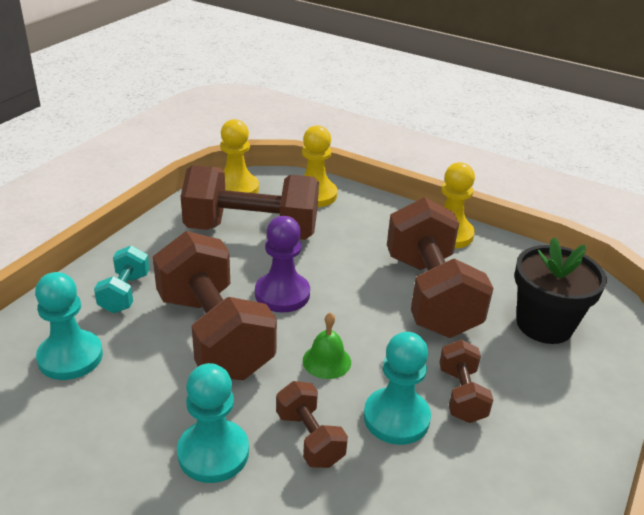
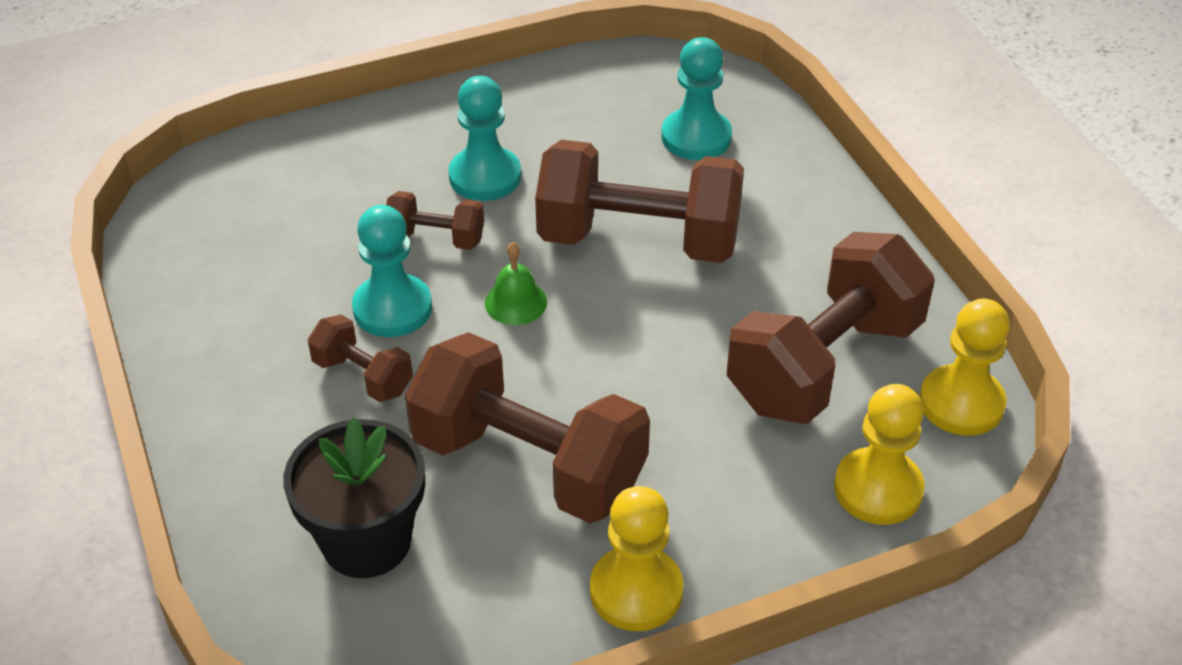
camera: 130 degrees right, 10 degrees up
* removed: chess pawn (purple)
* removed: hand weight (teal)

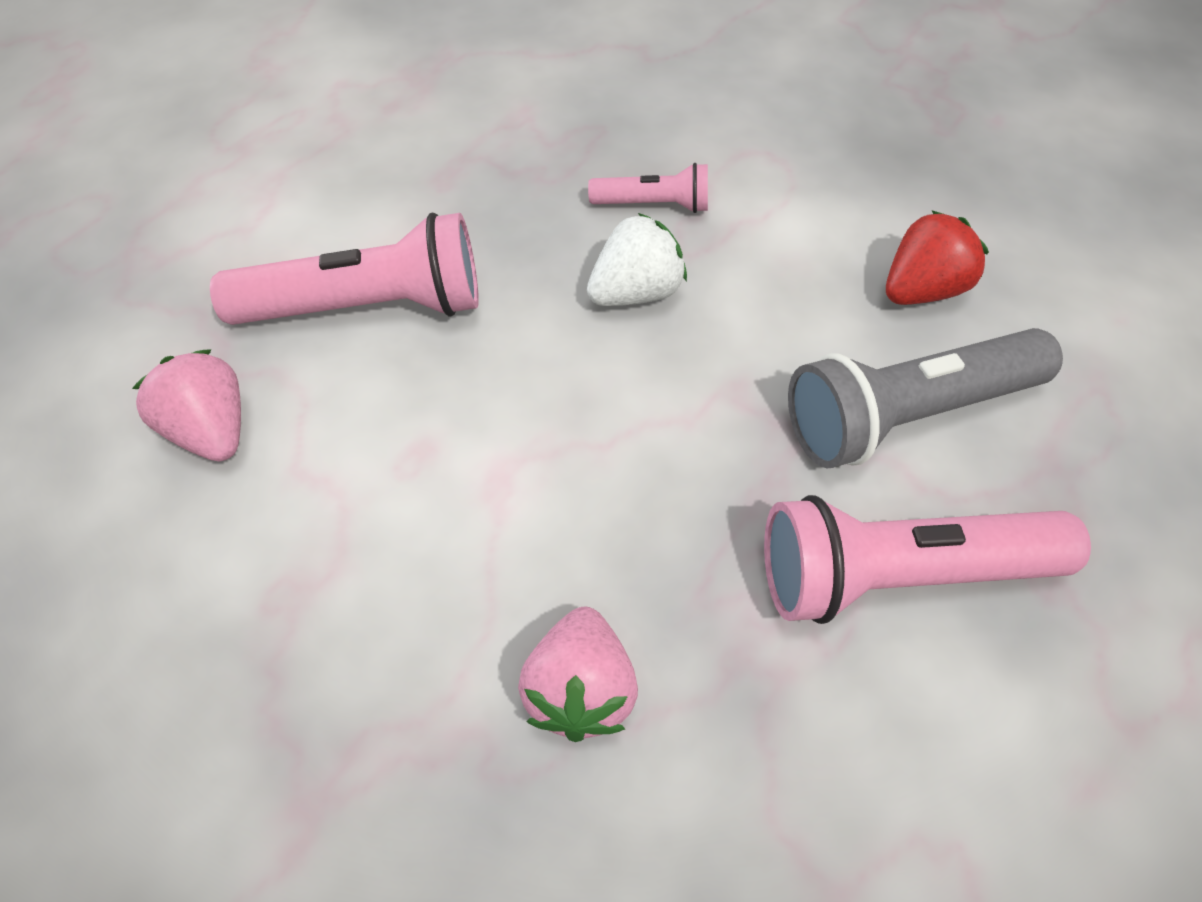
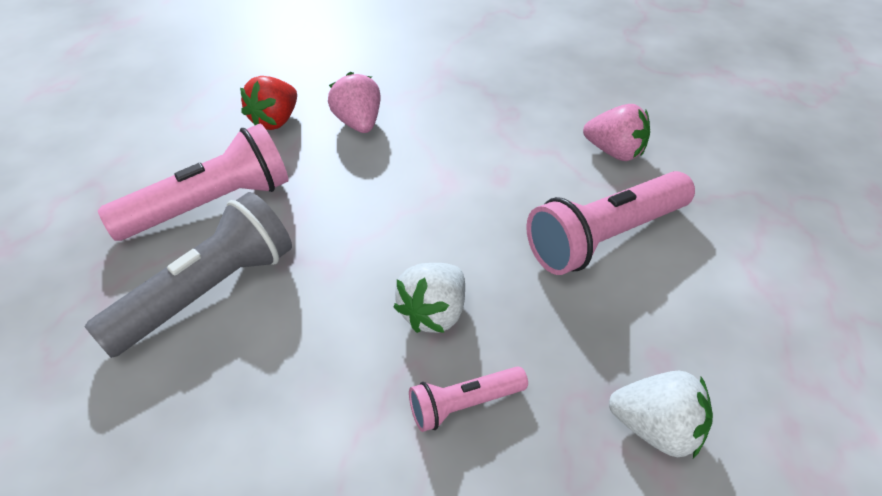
camera: 155 degrees right, 10 degrees down
* moved: toy strawberry (red)
* added: toy strawberry (pure white) (2nd from left)

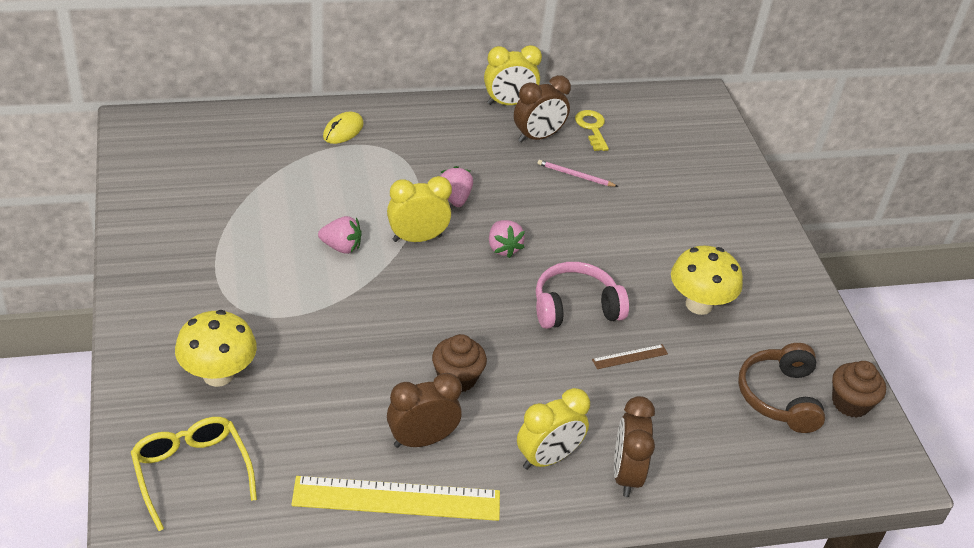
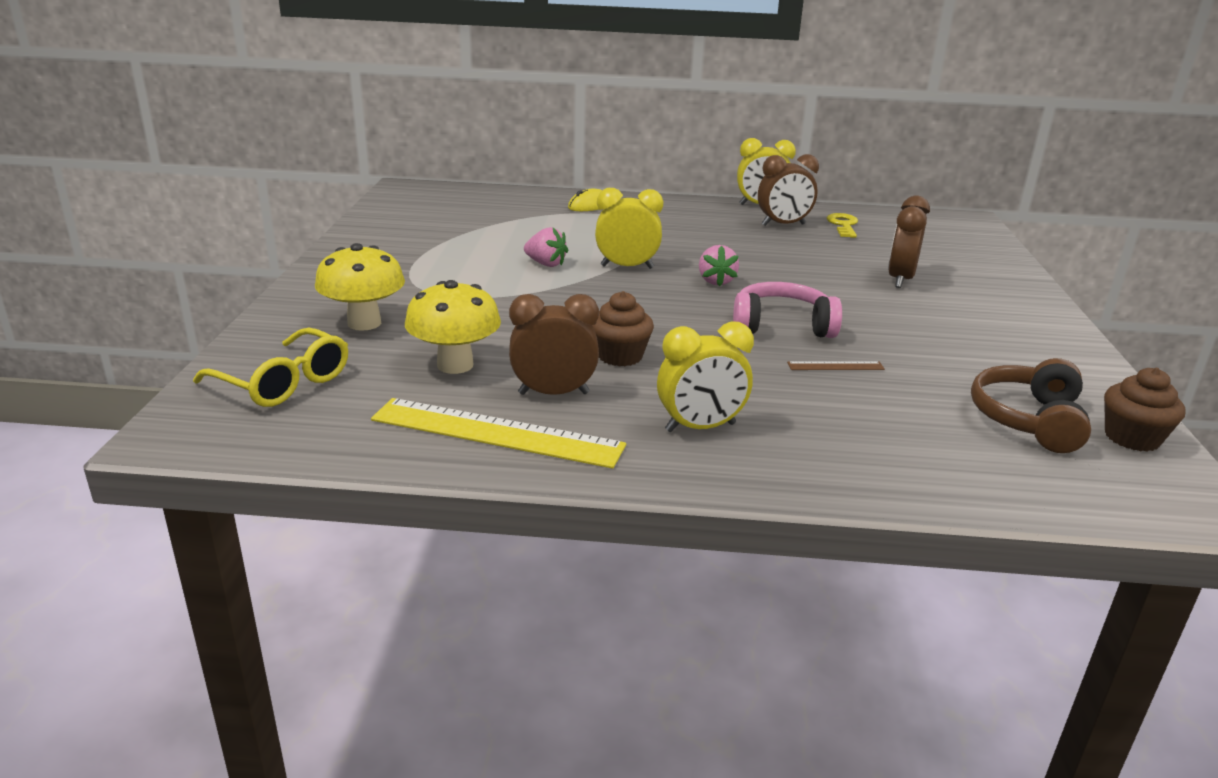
camera: 20 degrees right, 15 degrees down
* removed: pencil (rose-pink)
* removed: toy strawberry (rose-pink) (2nd from left)
* moved: toadstool (yellow) (2nd from left)
* moved: alarm clock (dark brown) (3rd from left)
* turned: eyeglasses (yellow) 135 degrees clockwise

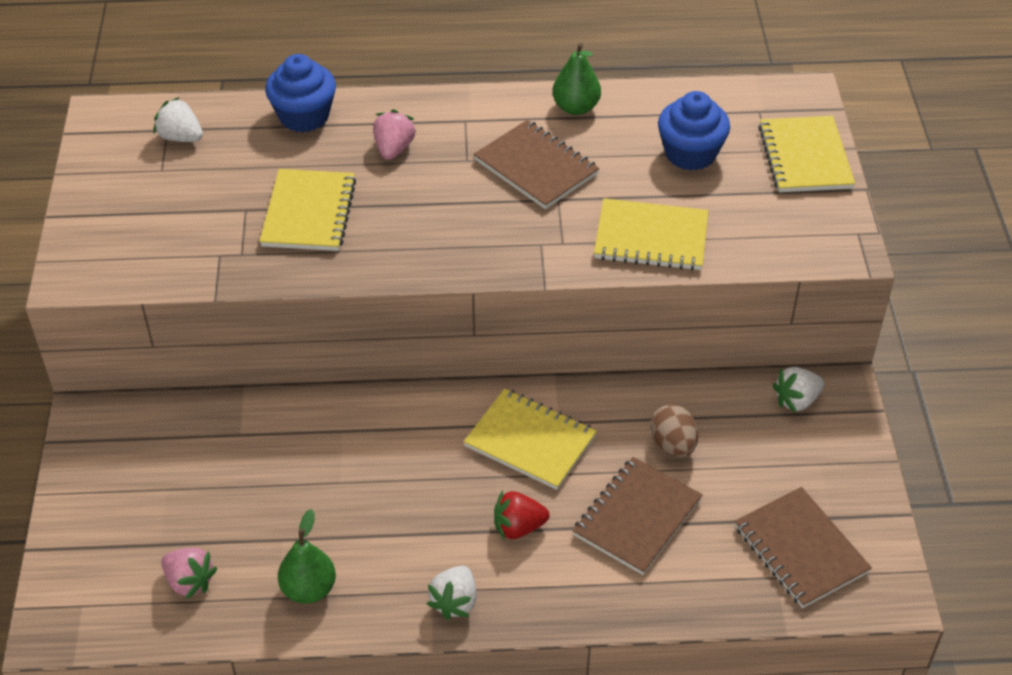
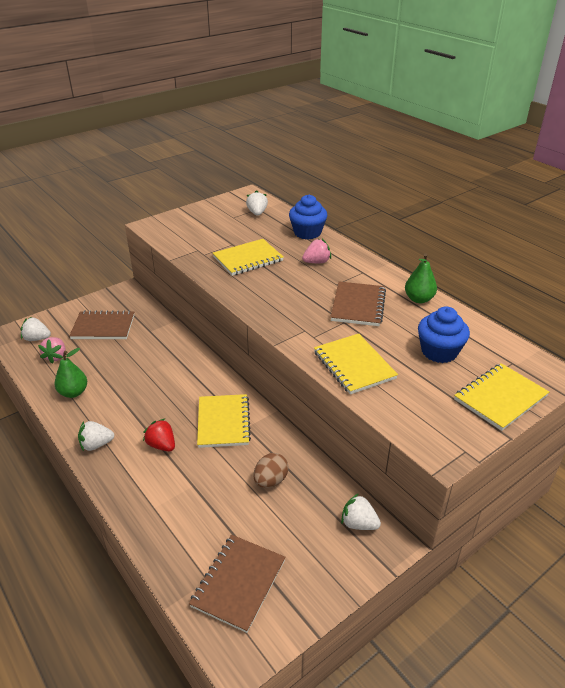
camera: 55 degrees right, 10 degrees down
* moved: notebook (dark brown) (2nd from left in the first image) to notebook (dark brown) (1st from left)
* added: toy strawberry (pure white) (1st from left)

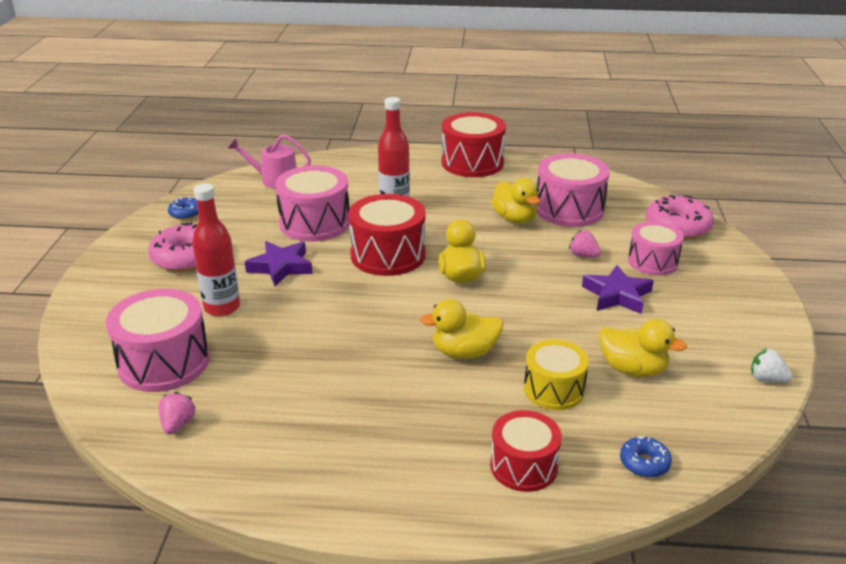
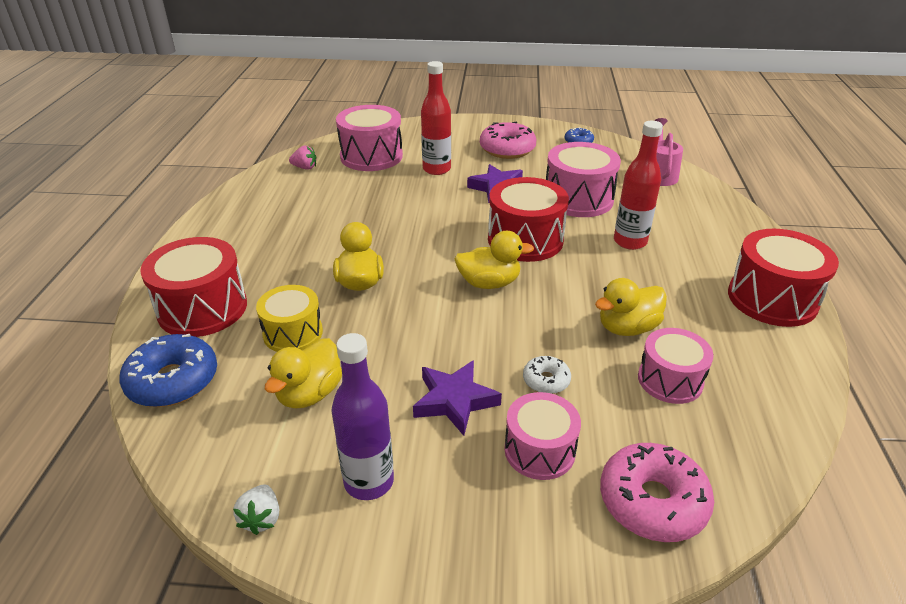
camera: 90 degrees right, 5 degrees up
* resized: toy drum (rose-pink) (3rd from left in the first image) x0.65
* replaced: toy strawberry (rose-pink) (2nd from left) to donut (pure white)
* turned: toy strawberry (pure white) 150 degrees clockwise
* resized: toy drum (red) (3rd from left in the first image) x1.54
* resized: donut (royal blue) (2nd from left in the first image) x1.90
* added: drink bottle (purple)

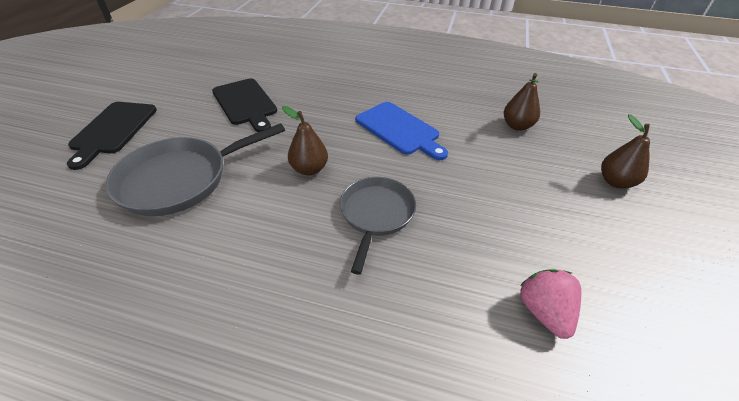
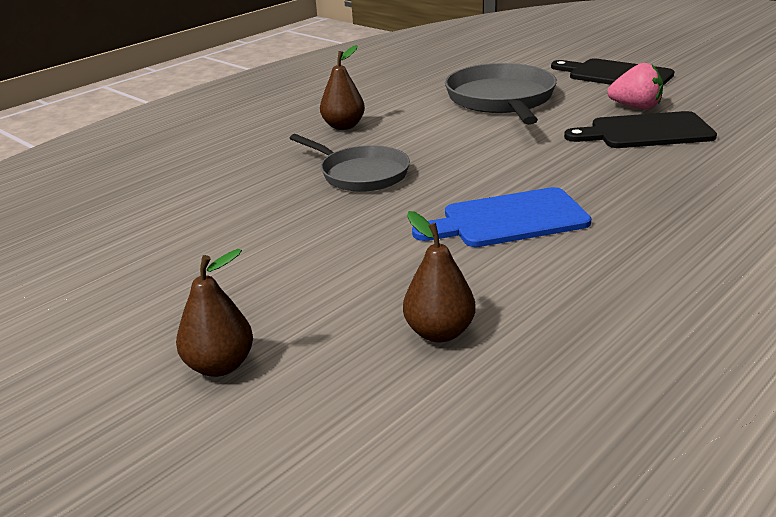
camera: 120 degrees right, 15 degrees down
* moved: pear (dark brown) (1st from left in the first image) to pear (dark brown) (2nd from left)
* moved: toy strawberry (rose-pink)

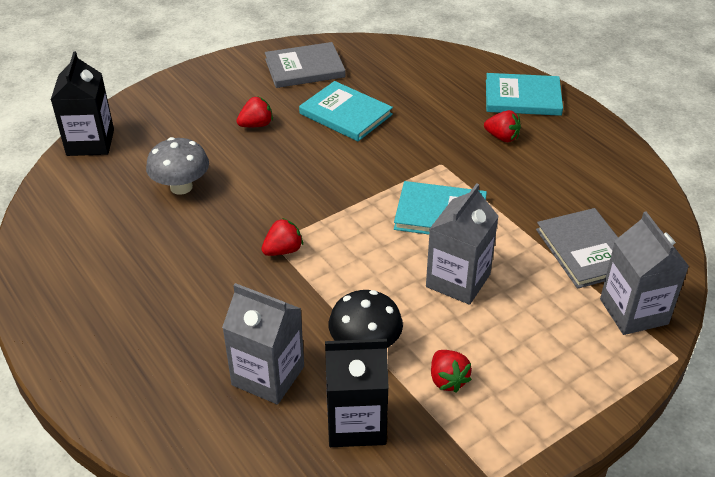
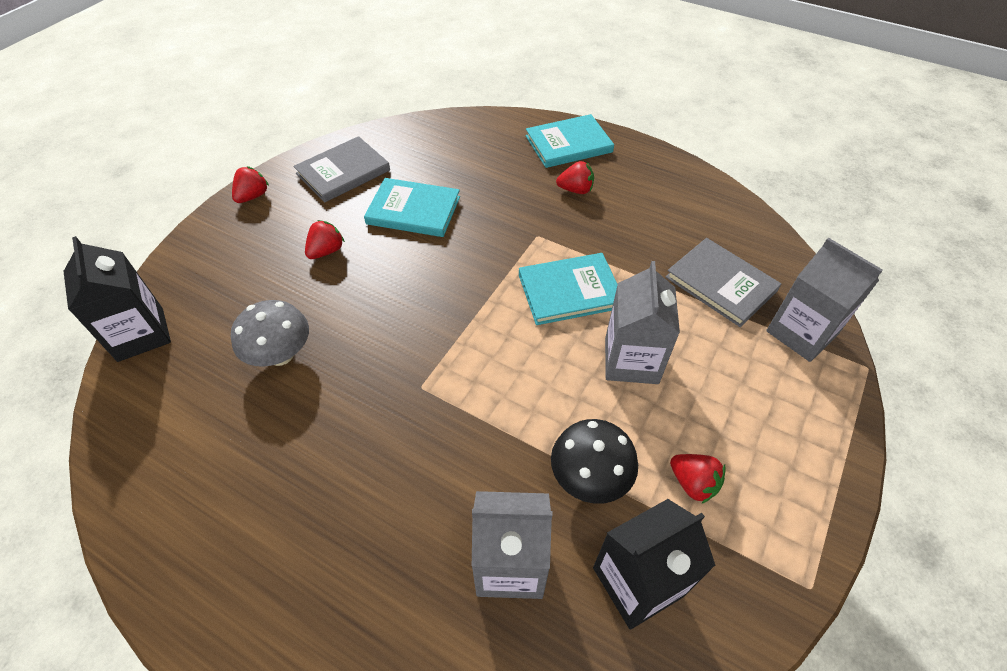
camera: 25 degrees left, 10 degrees up
* moved: toy strawberry (red) (2nd from left in the first image) to toy strawberry (red) (1st from left)

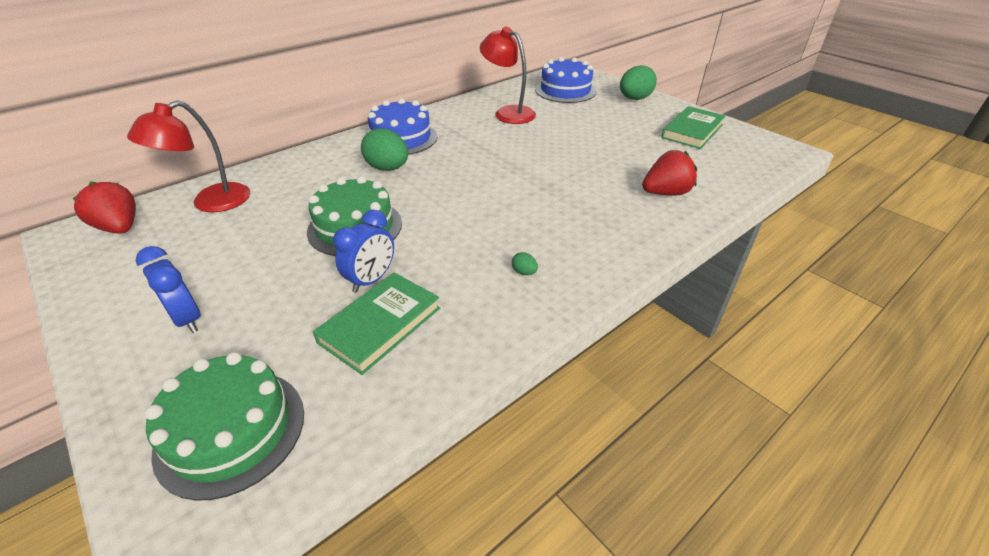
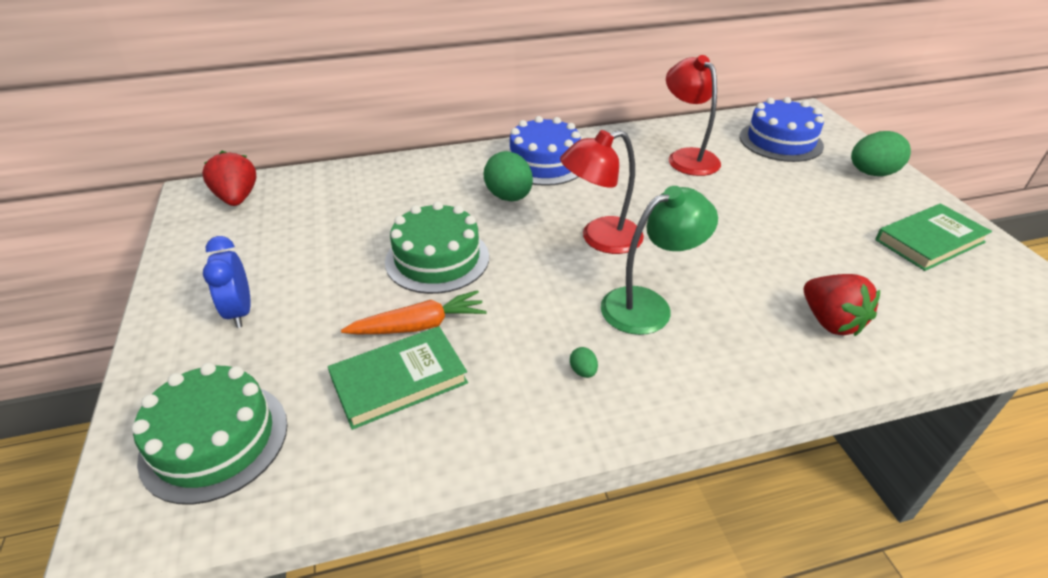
camera: 25 degrees right, 0 degrees up
* moved: desk lamp (red) (1st from left)
* turned: toy strawberry (red) (2nd from left) 60 degrees clockwise
* replaced: alarm clock (royal blue) (2nd from left) to toy carrot (bright orange)
* added: desk lamp (emerald)

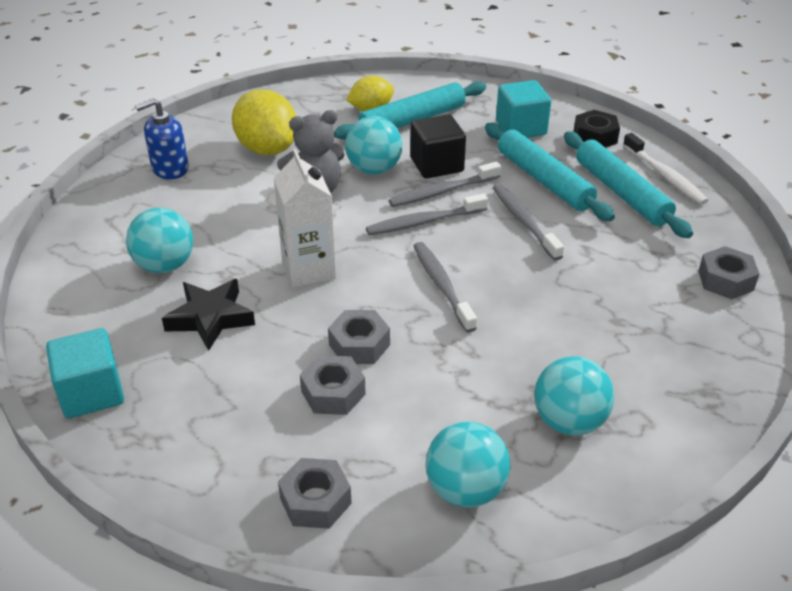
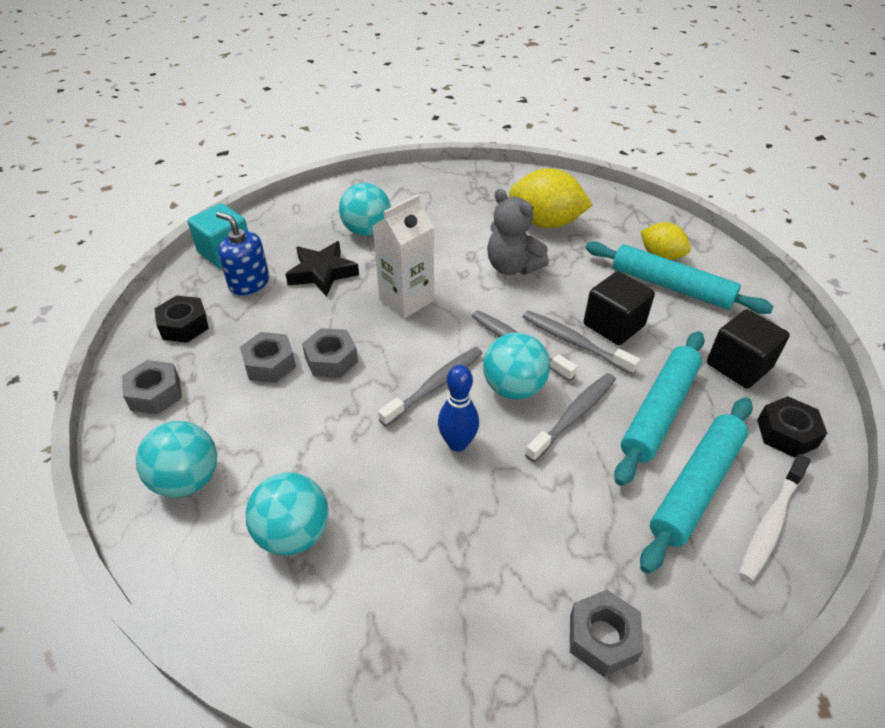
camera: 65 degrees right, 5 degrees up
* recoloured: block (teal) (2nd from left) to block (ebony) (2nd from left)
* turned: toy lemon (yellow) (1st from left) 75 degrees clockwise
* moved: soap pump (royal blue)
* moved: sphere (teal) (2nd from left in the first image) to sphere (teal) (4th from left)
* added: nut (ebony) (1st from left)
* added: skittle (royal blue)

